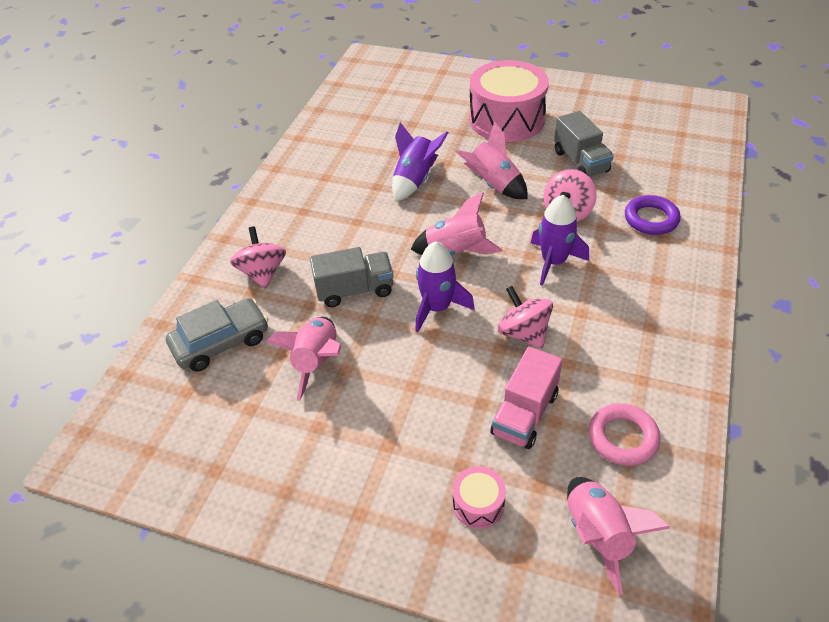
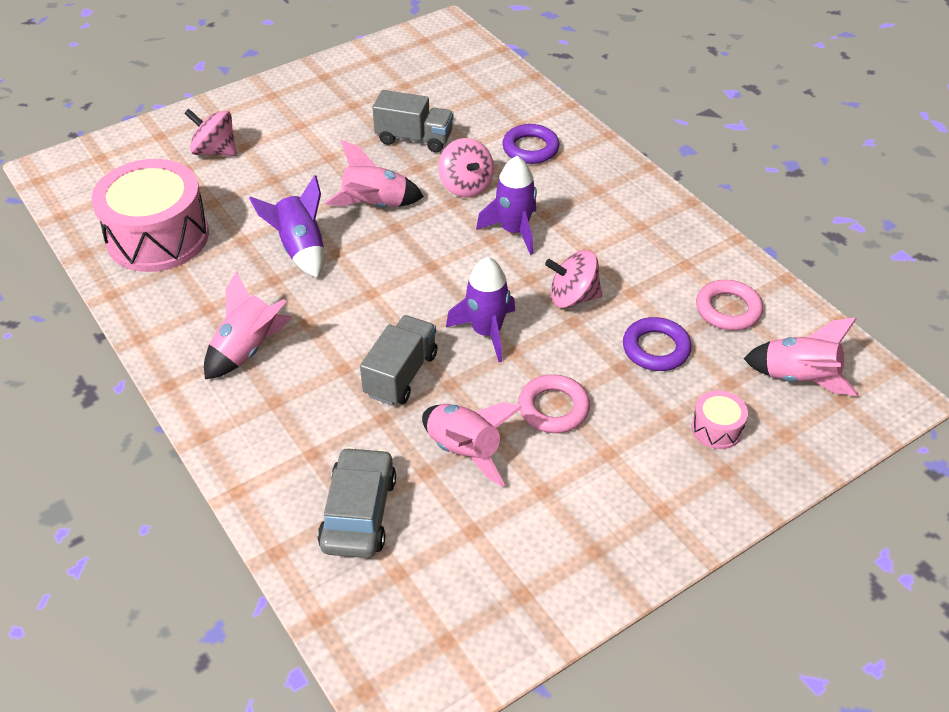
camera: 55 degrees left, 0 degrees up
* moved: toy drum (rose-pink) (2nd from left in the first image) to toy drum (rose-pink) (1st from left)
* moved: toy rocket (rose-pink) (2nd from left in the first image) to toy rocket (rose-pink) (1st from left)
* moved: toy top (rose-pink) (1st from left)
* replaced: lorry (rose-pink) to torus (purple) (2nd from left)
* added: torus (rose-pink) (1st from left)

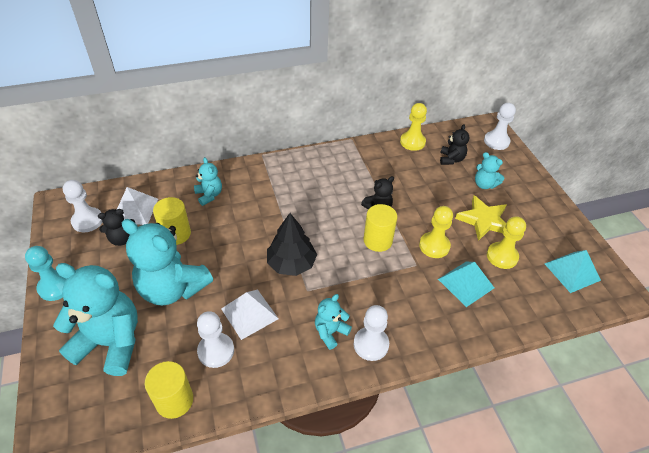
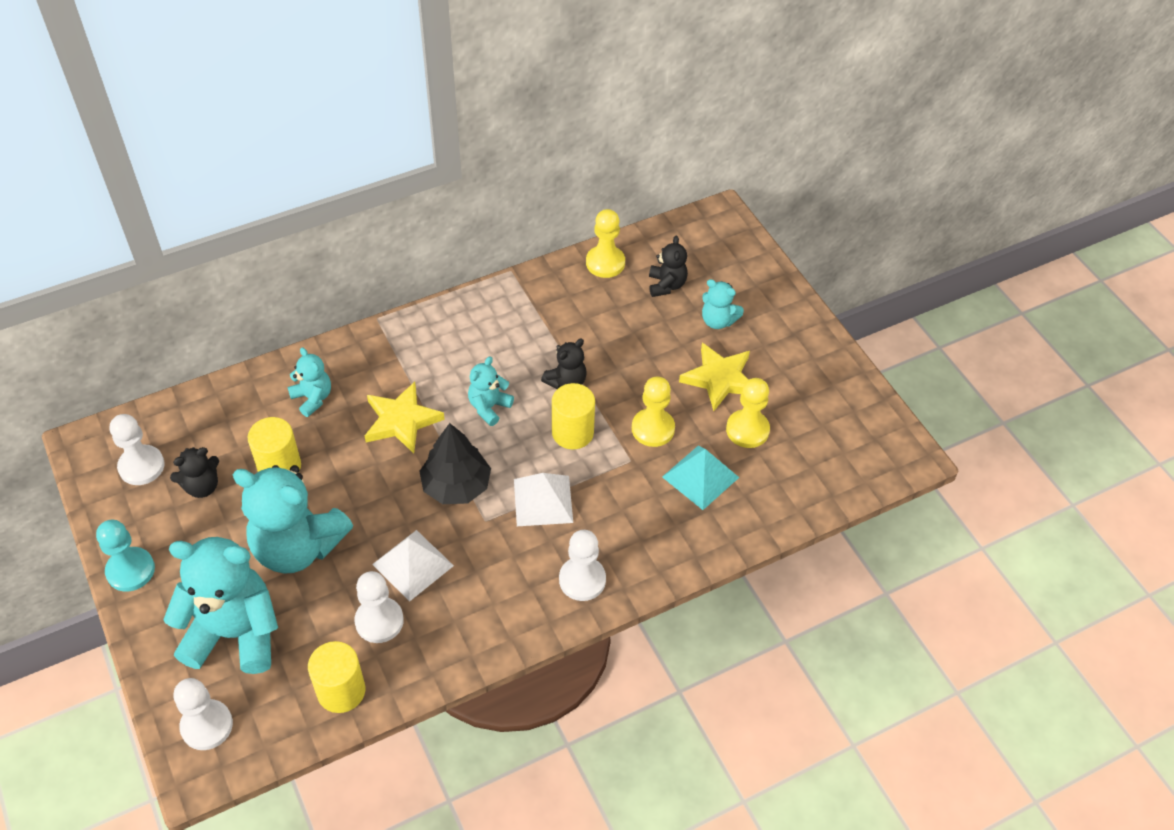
camera: 10 degrees left, 5 degrees up
* moved: chess pawn (pure white) (4th from left in the first image) to chess pawn (pure white) (2nd from left)
* moved: solid pyramid (pure white) (1st from left in the first image) to solid pyramid (pure white) (2nd from left)
* removed: solid pyramid (teal) (2nd from left)
* moved: stuffed bear (teal) (4th from left)
* added: star (yellow) (1st from left)

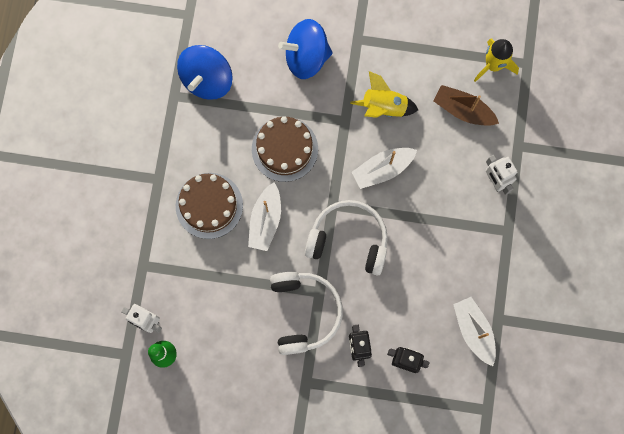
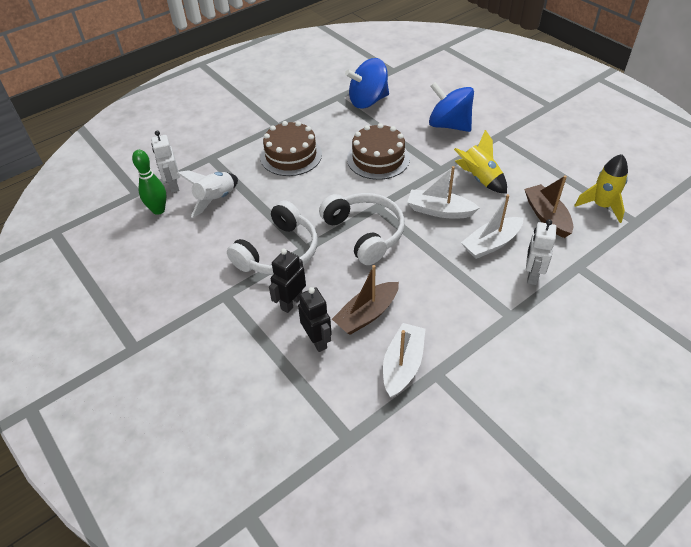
camera: 45 degrees right, 30 degrees down
* moved: sailboat (pure white) (1st from left in the first image) to sailboat (pure white) (3rd from left)
* added: toy rocket (pure white)
* added: sailboat (dark brown) (1st from left)

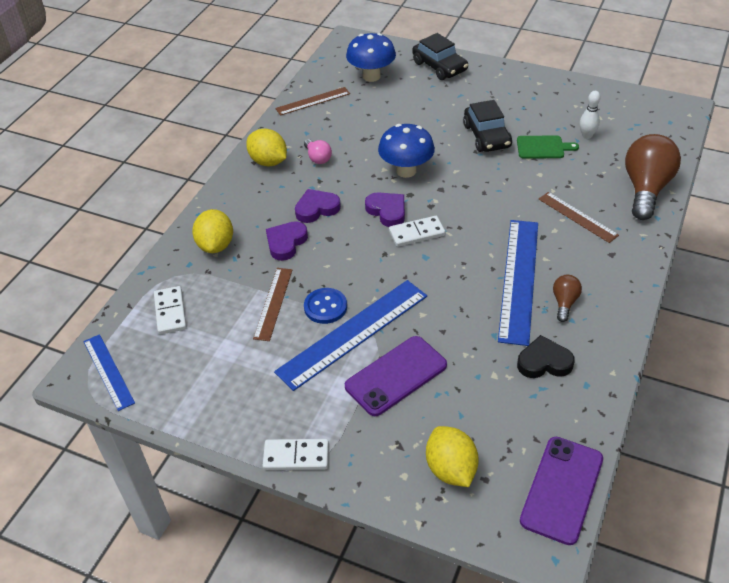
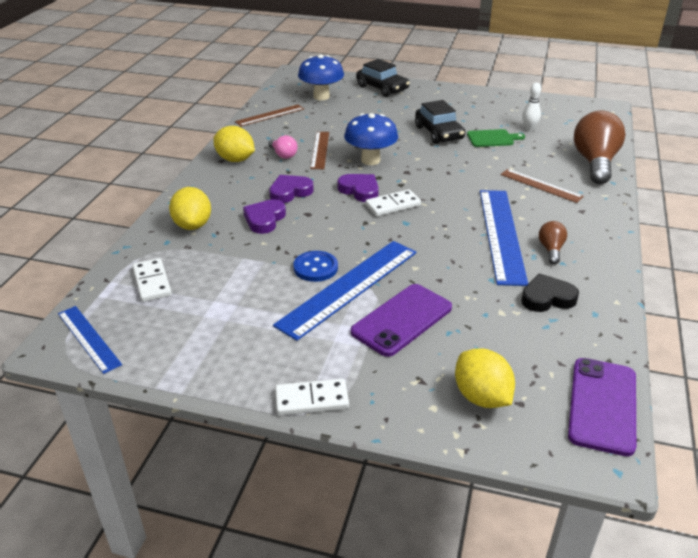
camera: 10 degrees left, 10 degrees down
* moved: straightedge (dark brown) (1st from left in the first image) to straightedge (dark brown) (2nd from left)

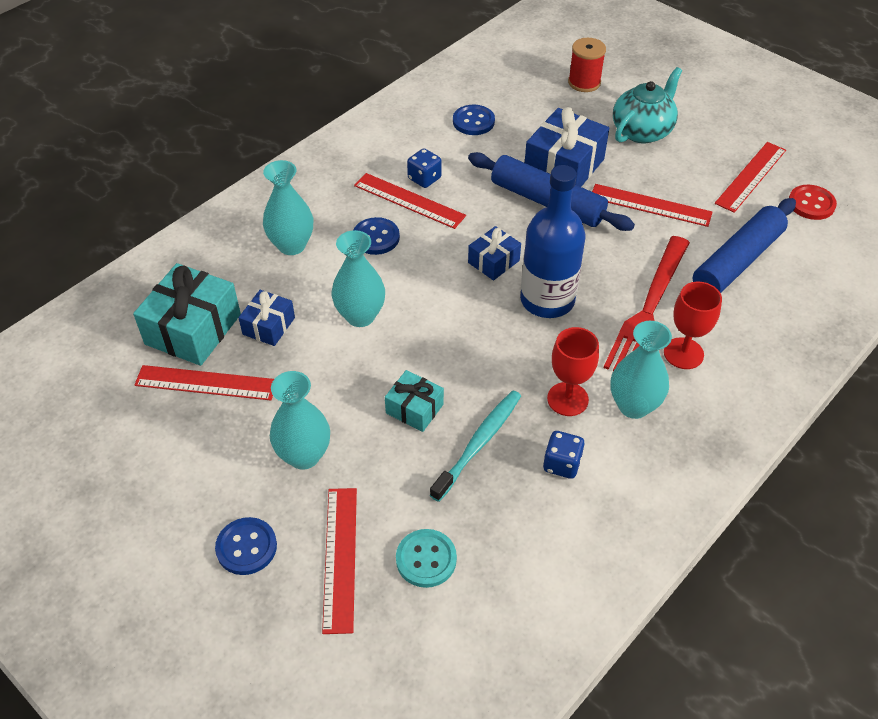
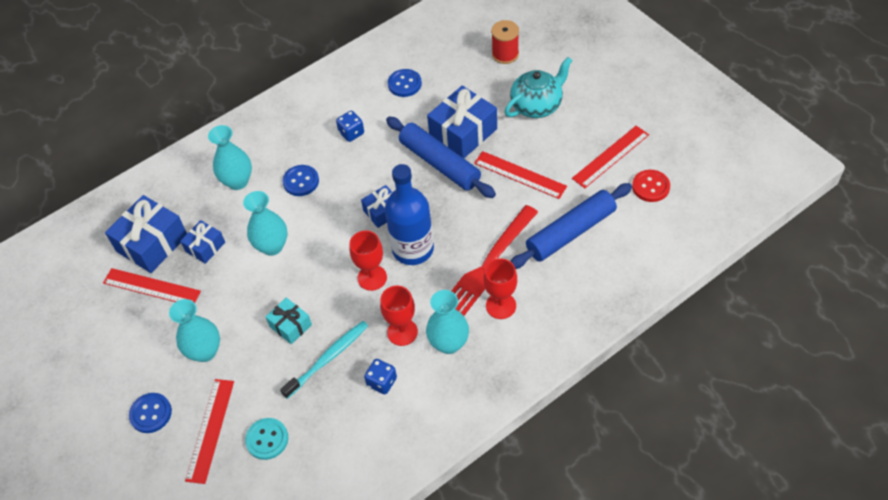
camera: 15 degrees right, 5 degrees up
* removed: straightedge (red) (3rd from left)
* recoloured: wrapped gift (teal) (1st from left) to wrapped gift (royal blue) (1st from left)
* added: goblet (red) (1st from left)

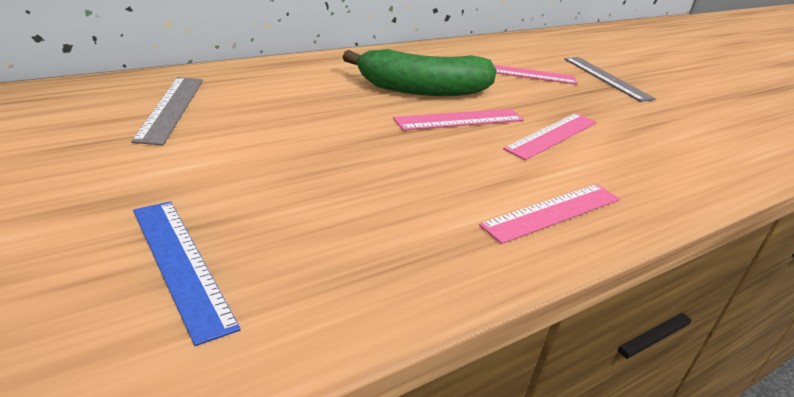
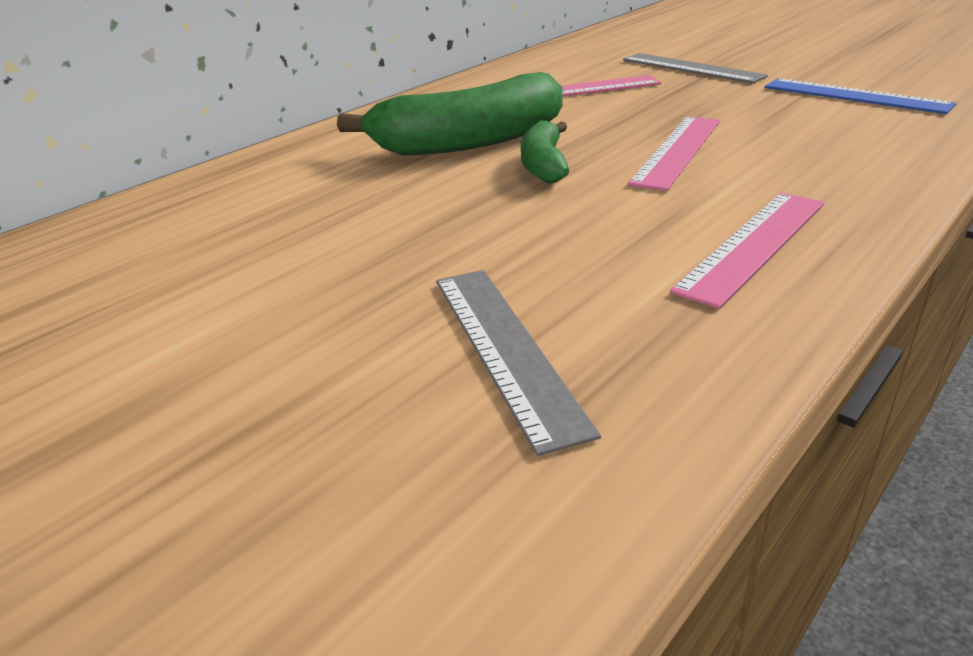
camera: 10 degrees left, 0 degrees up
* moved: straightedge (grey) (1st from left)
* replaced: straightedge (rose-pink) (1st from left) to banana (emerald) (2nd from left)
* moved: straightedge (royal blue)

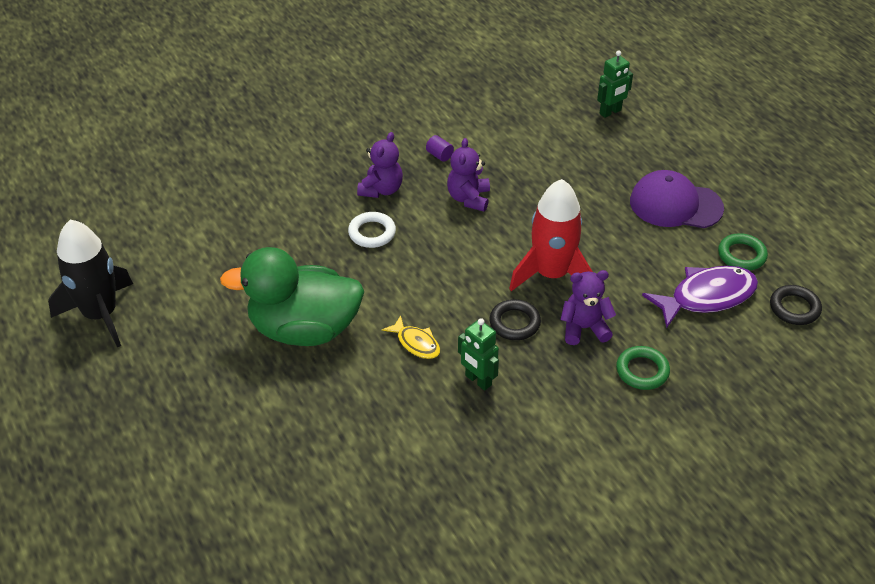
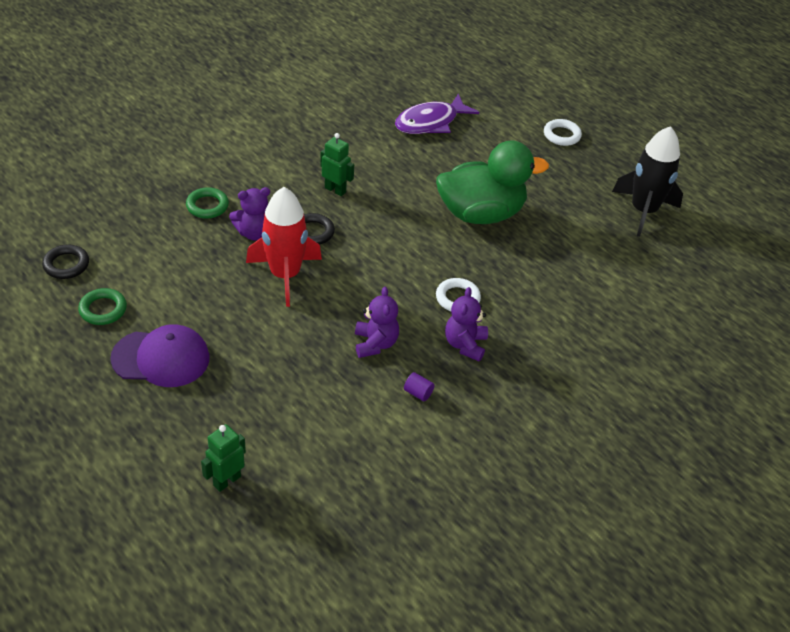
camera: 165 degrees right, 0 degrees up
* moved: toy fish (purple)
* removed: toy fish (yellow)
* added: torus (pure white) (2nd from left)

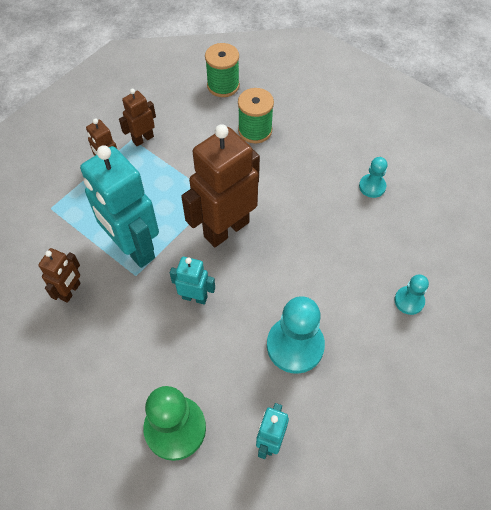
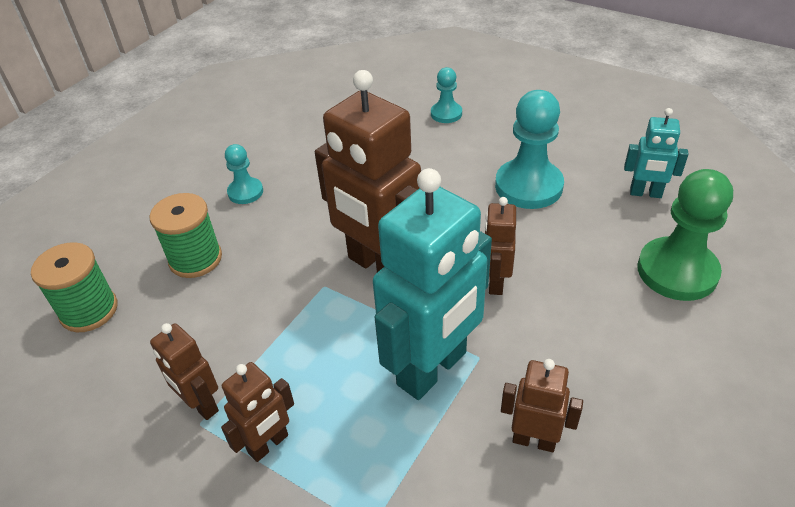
camera: 95 degrees left, 15 degrees down
* moved: chess pawn (teal) (2nd from left in the first image) to chess pawn (teal) (1st from left)
* recoloured: robot figure (teal) (2nd from left) to robot figure (dark brown) (4th from left)

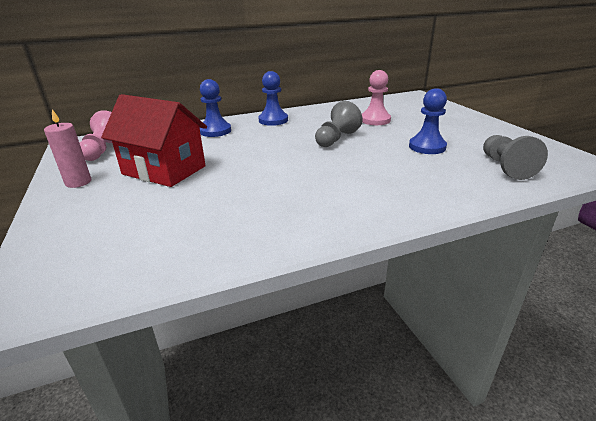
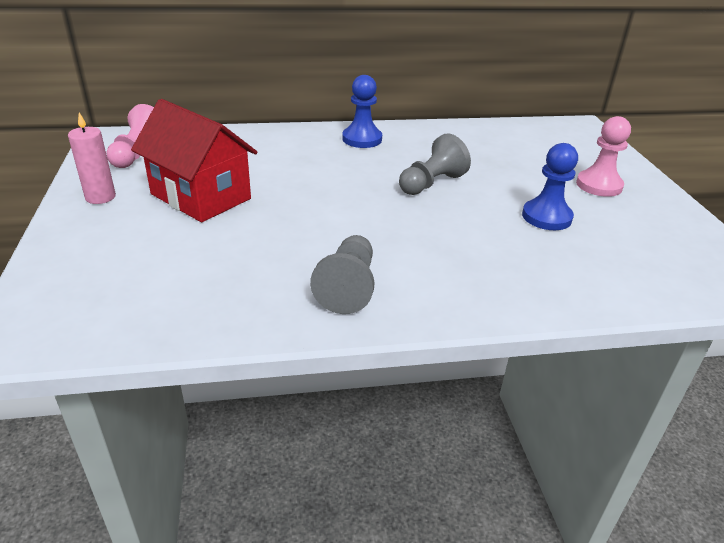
camera: 10 degrees right, 5 degrees up
* moved: chess pawn (rose-pink) (2nd from left)
* removed: chess pawn (royal blue) (1st from left)
* moved: chess pawn (grey) (2nd from left in the first image) to chess pawn (grey) (1st from left)

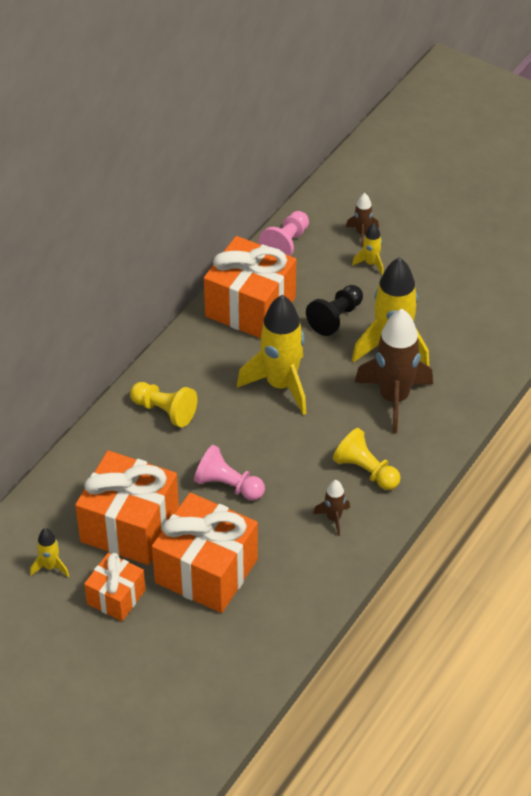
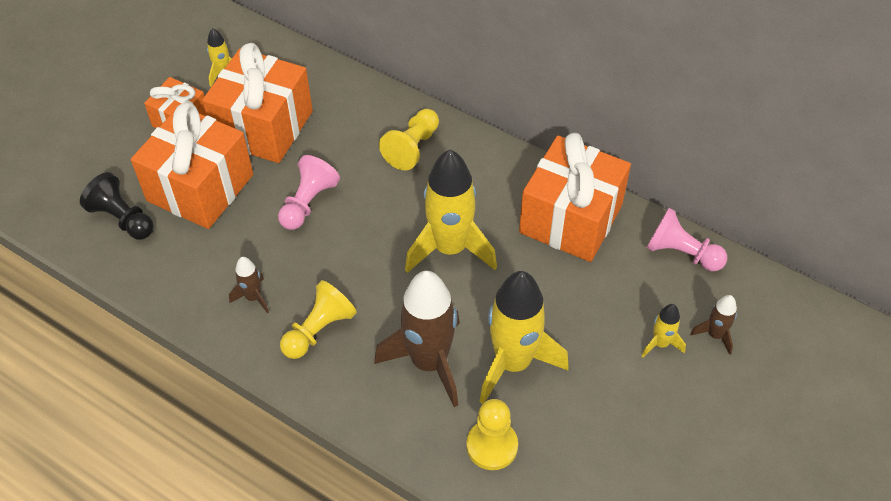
camera: 90 degrees right, 5 degrees up
* moved: chess pawn (ebony)
* added: chess pawn (yellow) (3rd from left)

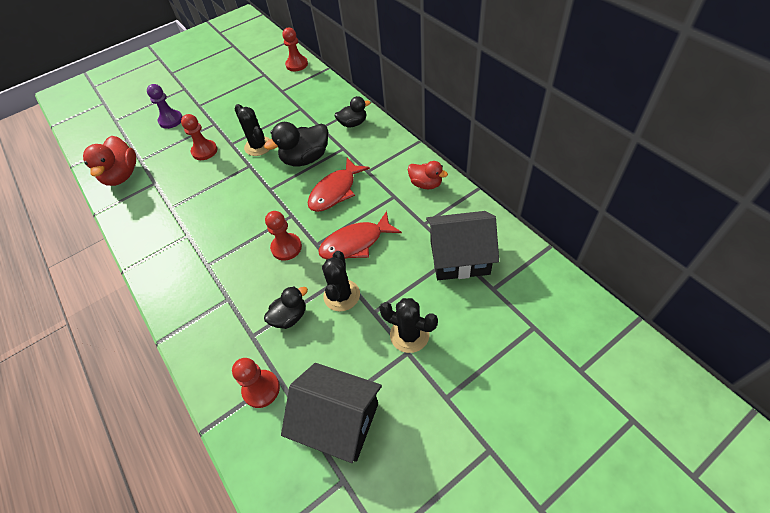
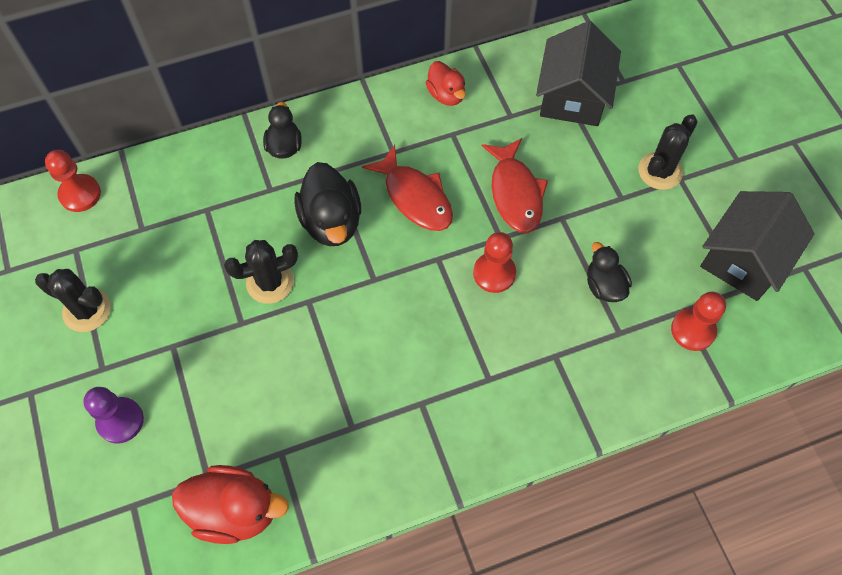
camera: 80 degrees left, 10 degrees up
* removed: chess pawn (red) (1st from left)
* turned: toy duck (red) (2nd from left) 105 degrees clockwise
* moved: cactus (ebony) (2nd from left in the first image) to cactus (ebony) (1st from left)

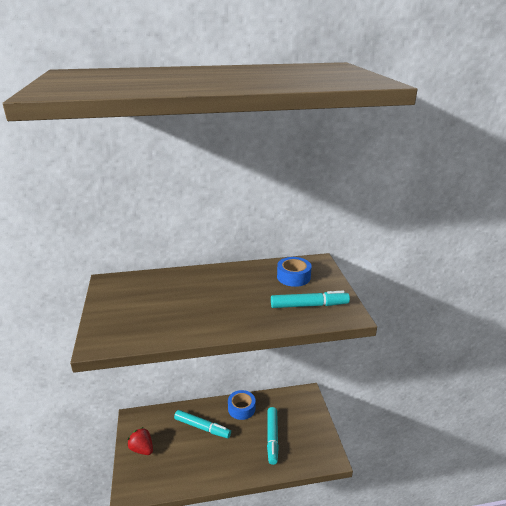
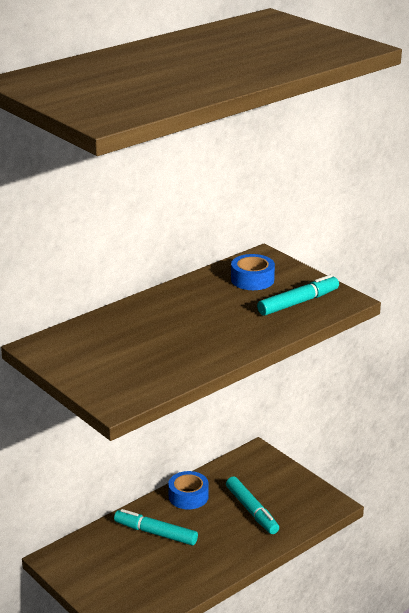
camera: 30 degrees left, 0 degrees up
* turned: marker pen (teal) (1st from left) 150 degrees counterclockwise
* removed: toy strawberry (red)

